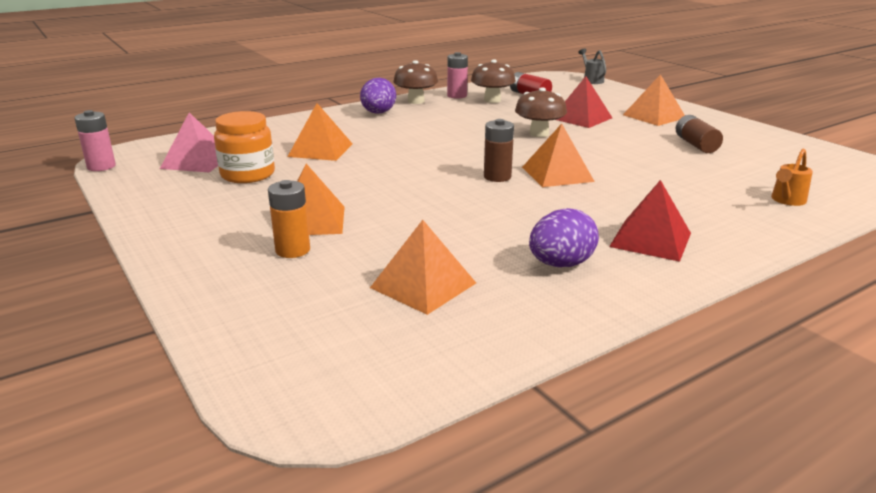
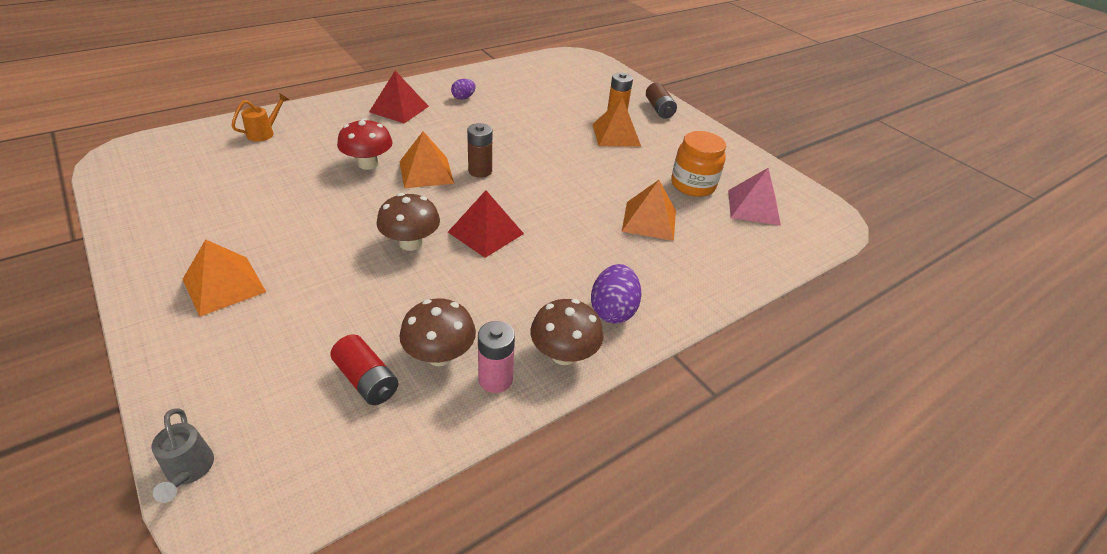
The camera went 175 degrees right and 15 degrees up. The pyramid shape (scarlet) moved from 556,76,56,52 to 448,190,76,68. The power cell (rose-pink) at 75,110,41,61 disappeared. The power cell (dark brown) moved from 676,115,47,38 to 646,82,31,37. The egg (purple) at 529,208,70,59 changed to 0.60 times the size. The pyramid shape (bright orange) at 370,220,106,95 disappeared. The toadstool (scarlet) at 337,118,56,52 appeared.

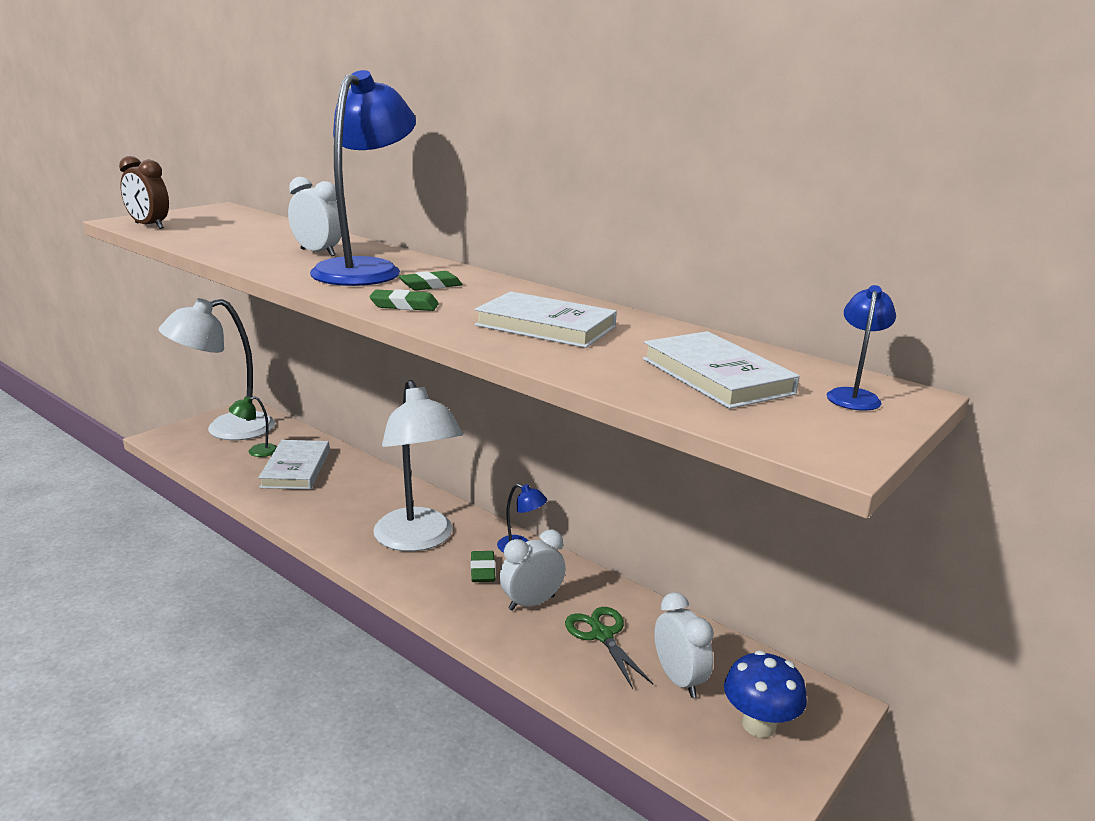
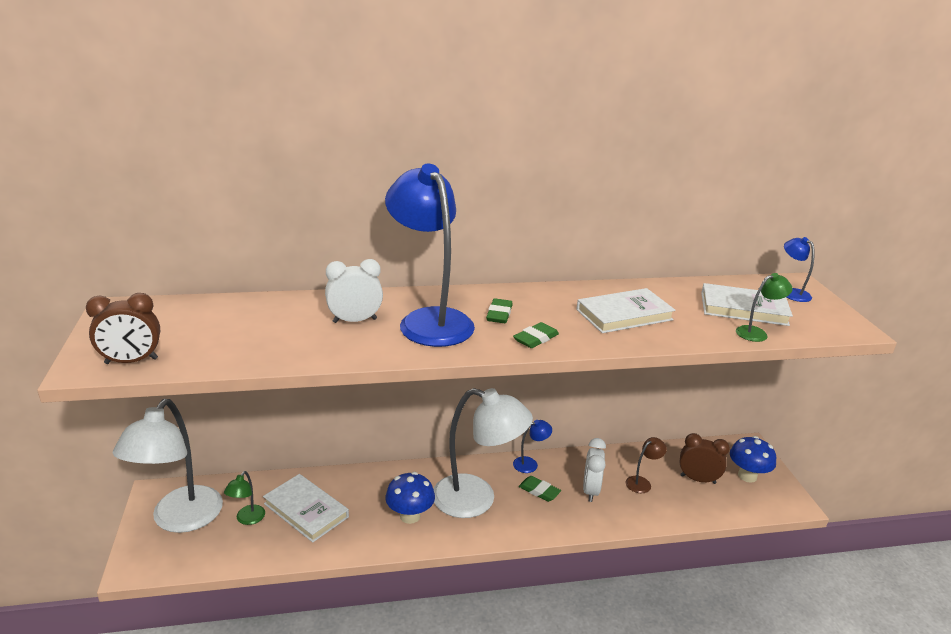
The camera went 50 degrees left and 5 degrees up. The alarm clock (pure white) at 654,592,60,106 became the alarm clock (dark brown) at 680,433,50,51. The scissors (emerald) at 565,607,88,82 was replaced by the lamp (dark brown) at 626,437,41,56. The lamp (emerald) at 736,273,57,69 appeared. The toadstool (royal blue) at 385,472,50,52 appeared.

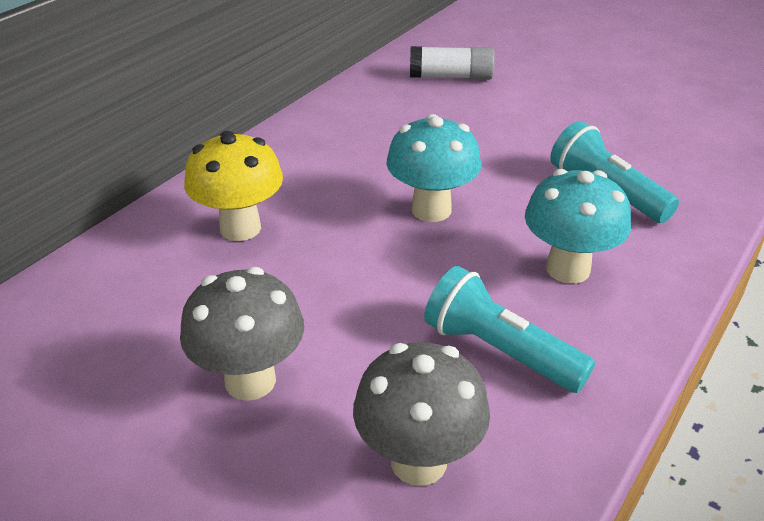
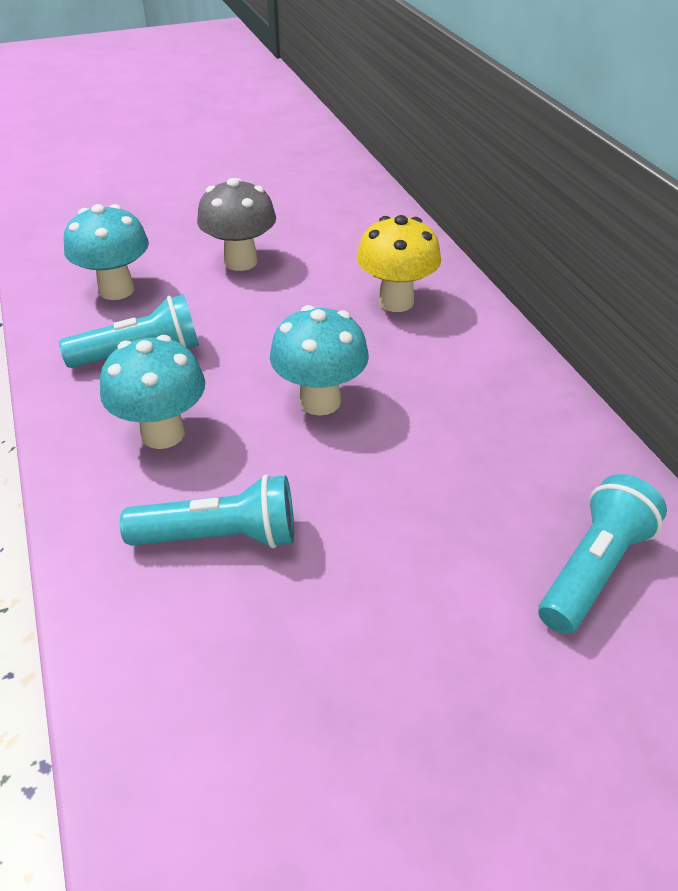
The camera went 125 degrees right and 5 degrees up. The glue (pure white) at 410,46,85,34 was replaced by the flashlight (teal) at 538,474,129,160. The toadstool (gray) at 353,342,137,144 became the toadstool (teal) at 64,204,85,96.

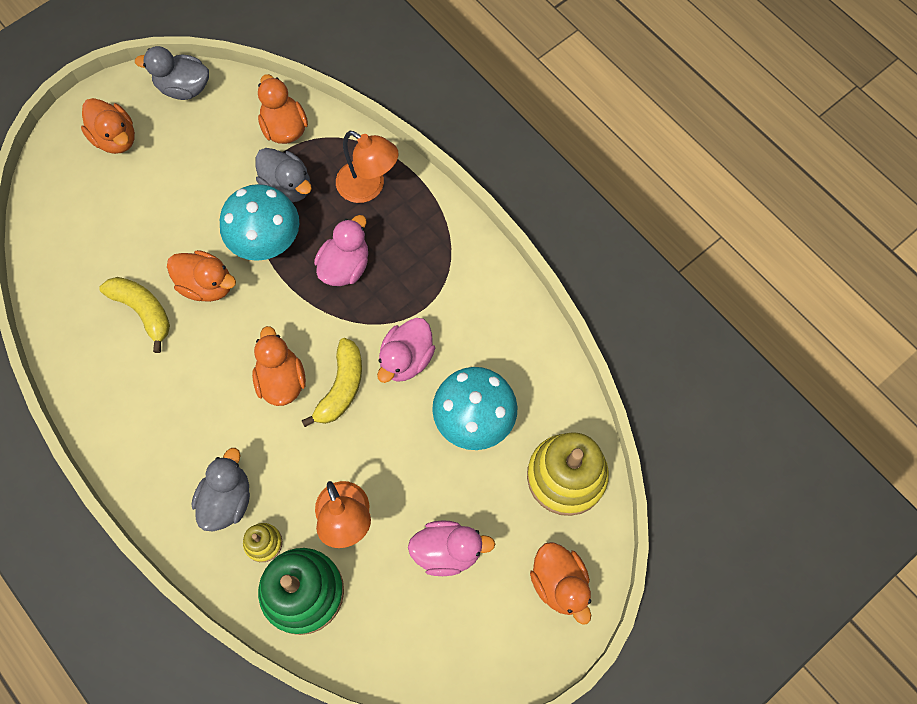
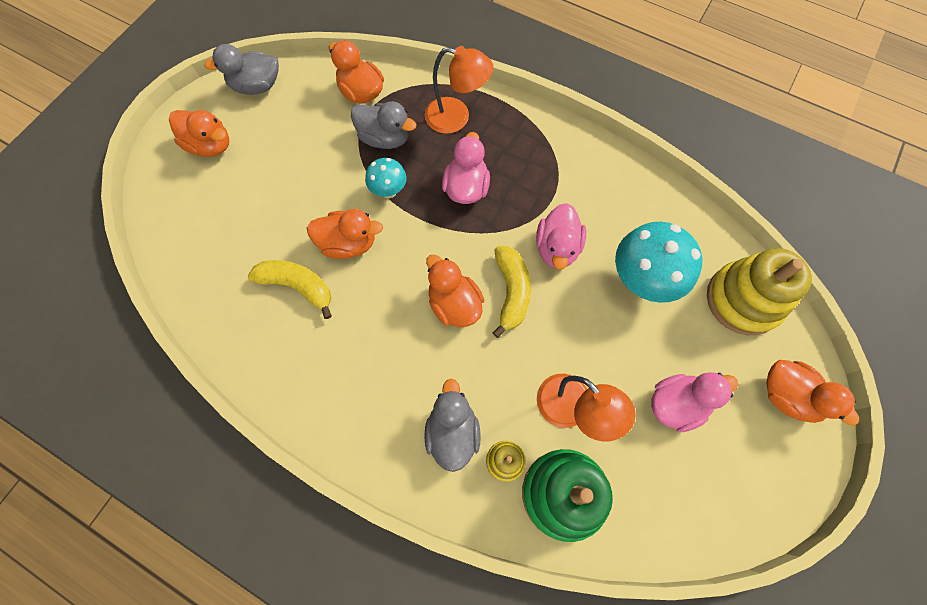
The camera went 20 degrees left and 0 degrees up. The toadstool (teal) at 220,184,79,77 changed to 0.55 times the size.

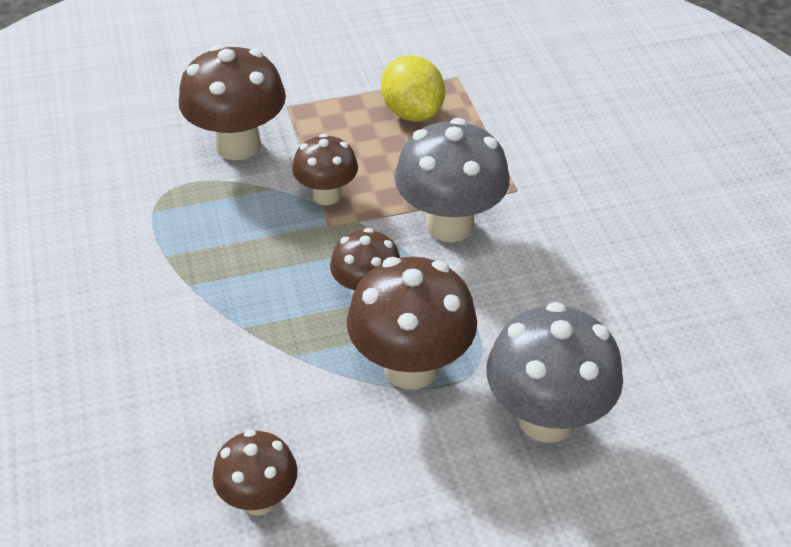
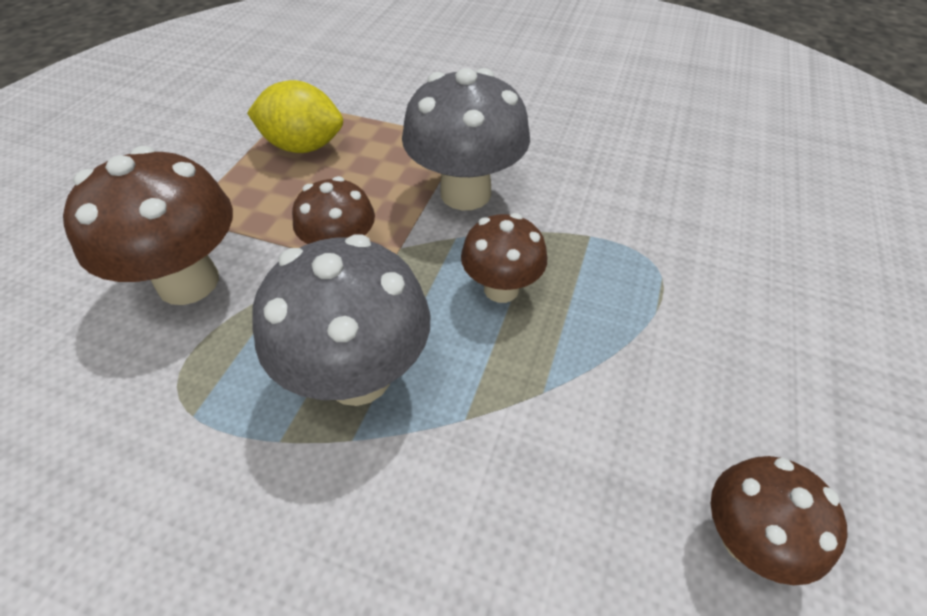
The camera went 55 degrees left and 5 degrees up. The toadstool (dark brown) at 347,257,130,132 disappeared. The toadstool (gray) moved from 487,302,136,141 to 252,235,178,171.

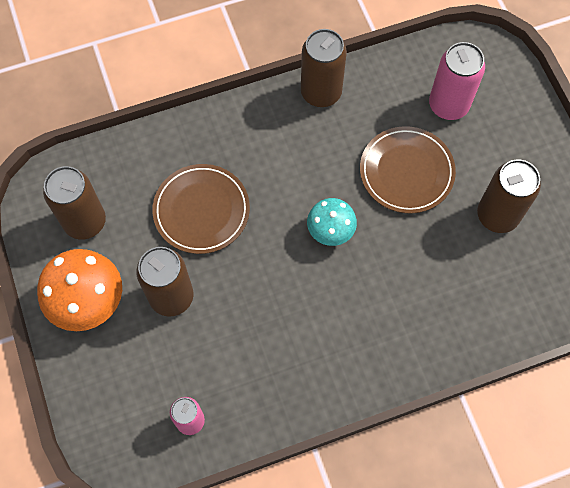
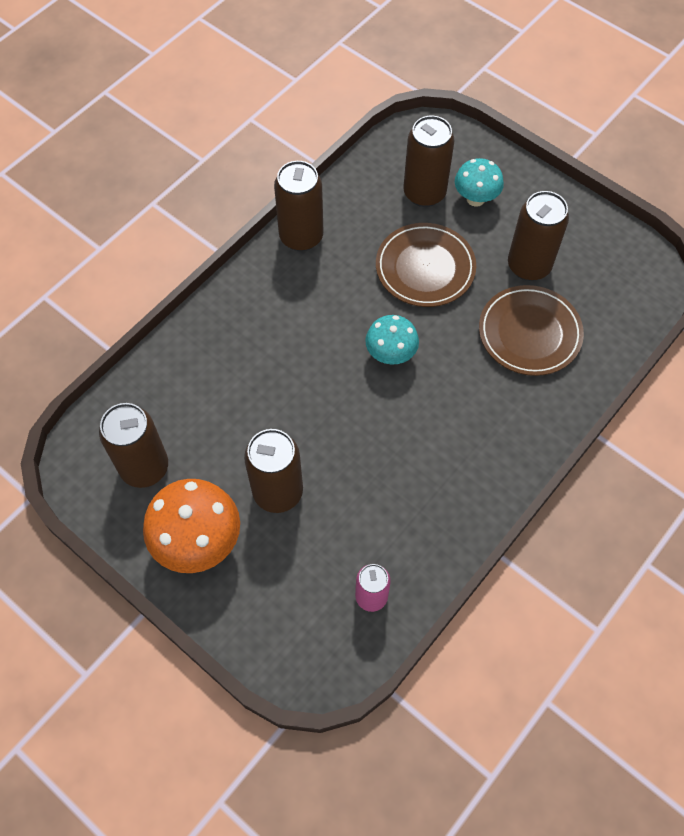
The camera went 30 degrees left and 5 degrees down. The tin (rose-pink) at 429,42,56,78 became the tin (dark brown) at 403,116,52,91. The flat dish (dark brown) moved from 152,164,98,90 to 479,285,105,91. The toadstool (teal) at 455,158,49,49 appeared.

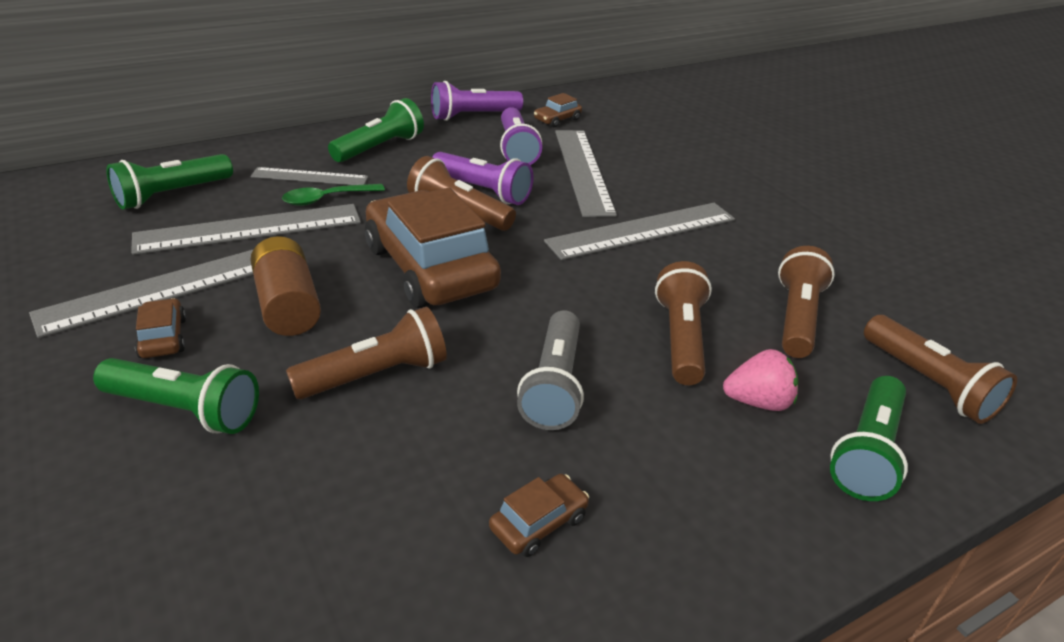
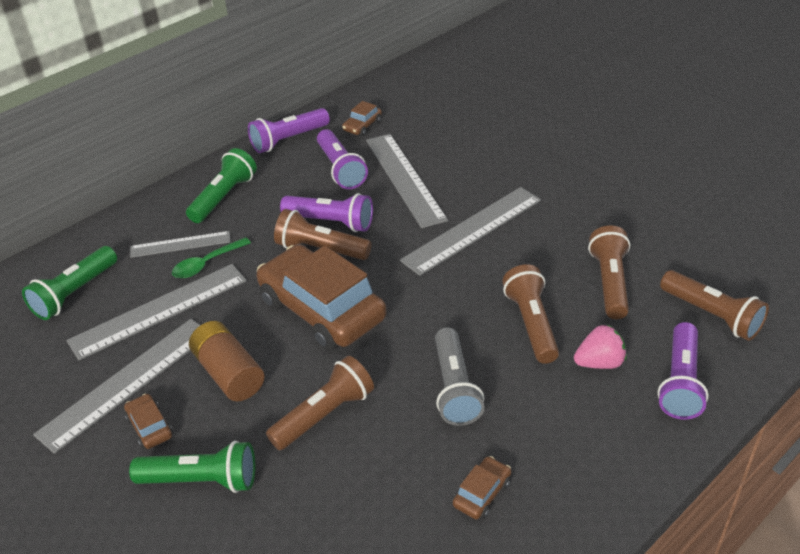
The camera went 10 degrees left and 5 degrees up. The flashlight (emerald) at 830,376,78,125 became the flashlight (purple) at 658,322,50,98.

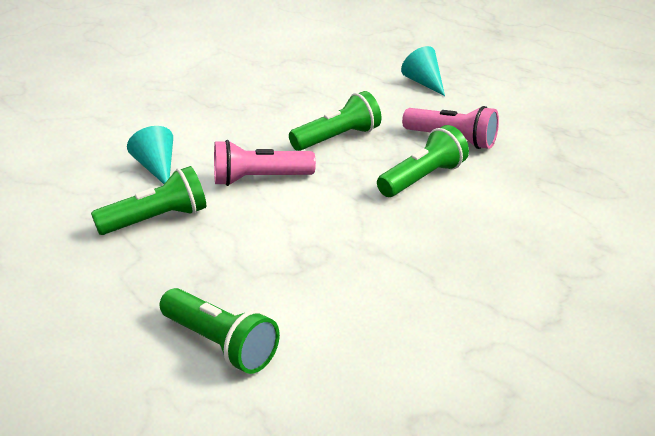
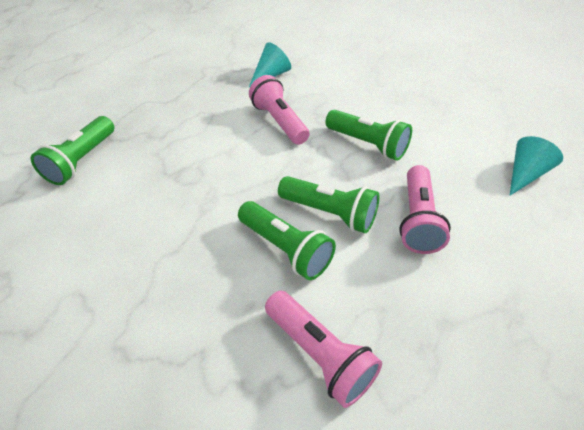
The camera went 70 degrees right and 15 degrees up. The flashlight (emerald) moved from 91,166,115,69 to 238,201,98,79. The flashlight (rose-pink) at 265,291,117,117 appeared.

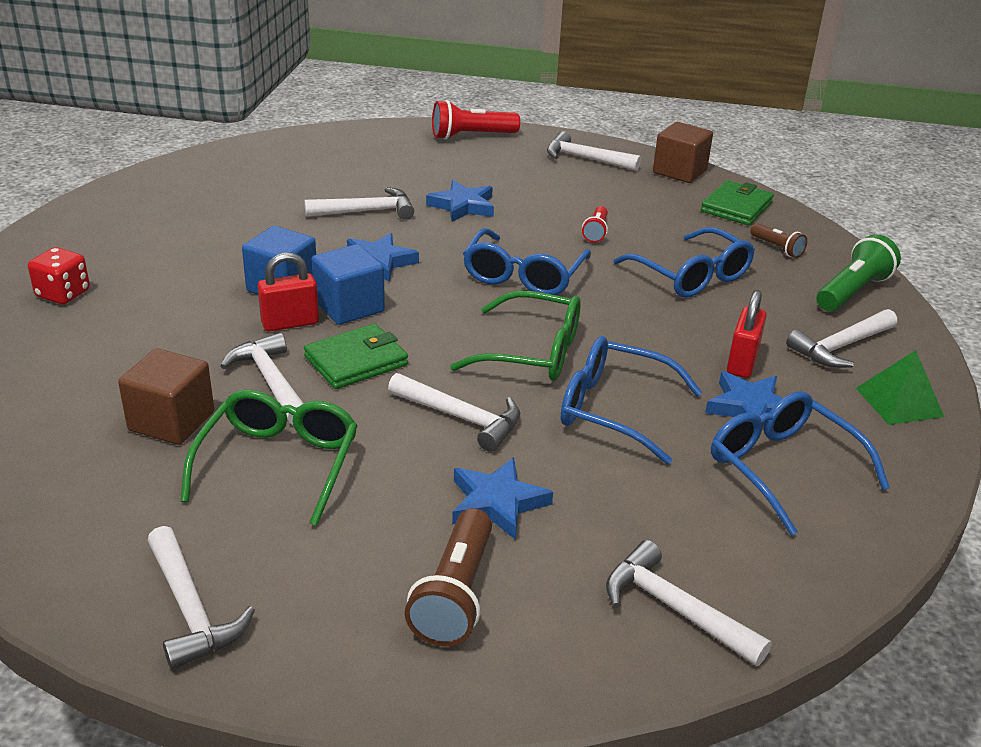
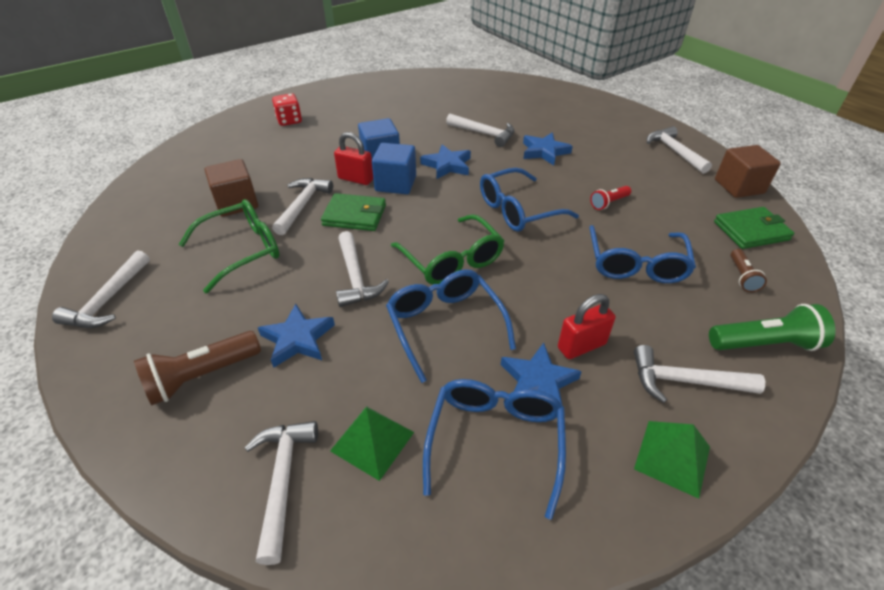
The camera went 45 degrees right and 10 degrees up. The flashlight (scarlet) at 432,100,88,40 disappeared. The pyramid shape (emerald) at 330,406,84,75 appeared.

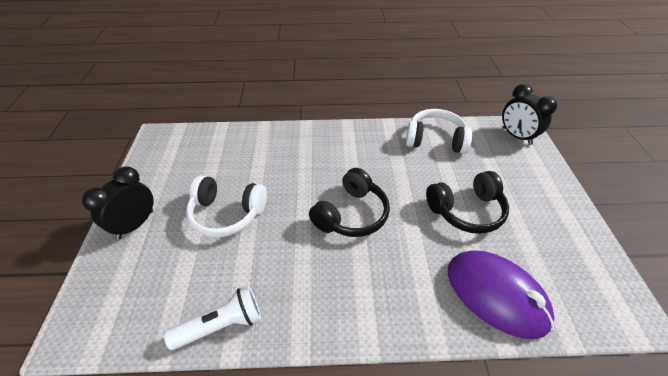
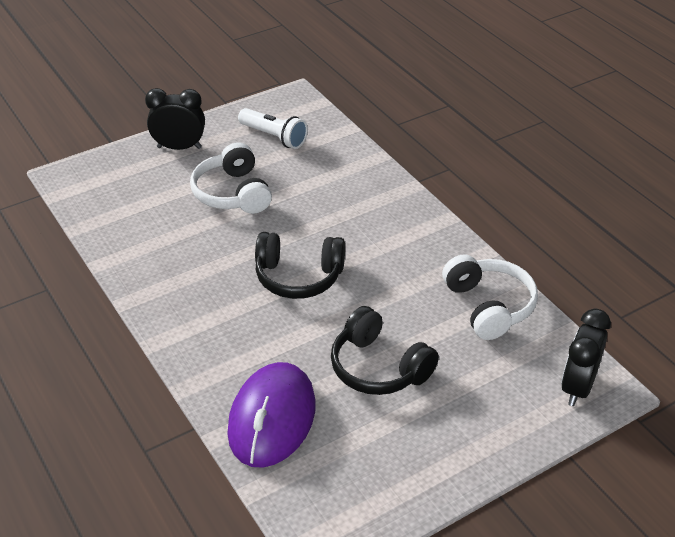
The camera went 60 degrees right and 5 degrees down. The flashlight (pure white) moved from 164,286,97,64 to 238,108,70,41.

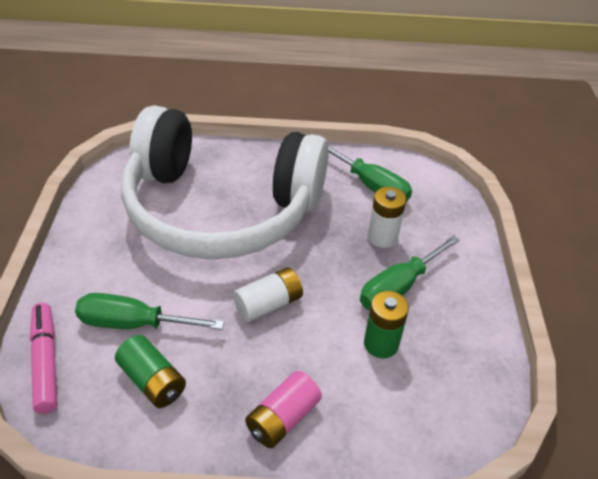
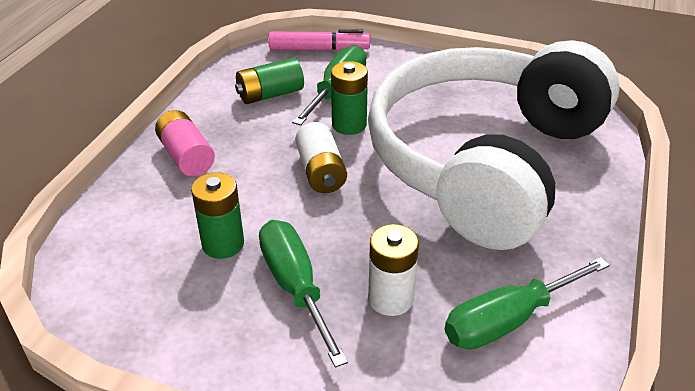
The camera went 110 degrees right and 5 degrees down. The power cell (emerald) at 331,61,37,74 appeared.

